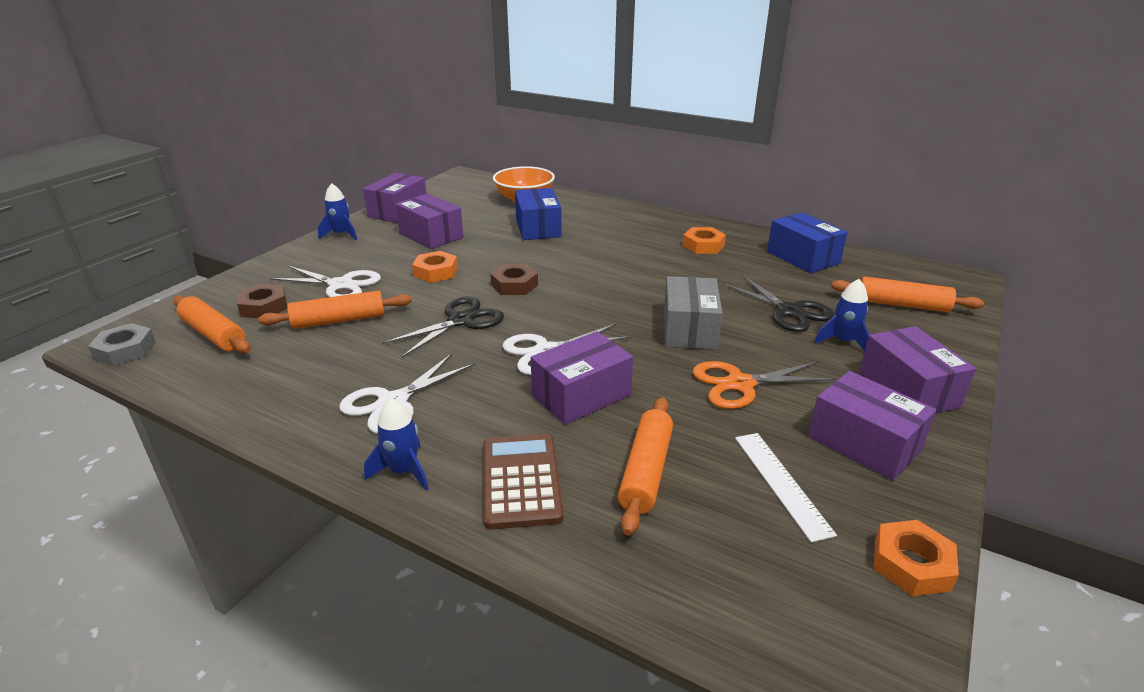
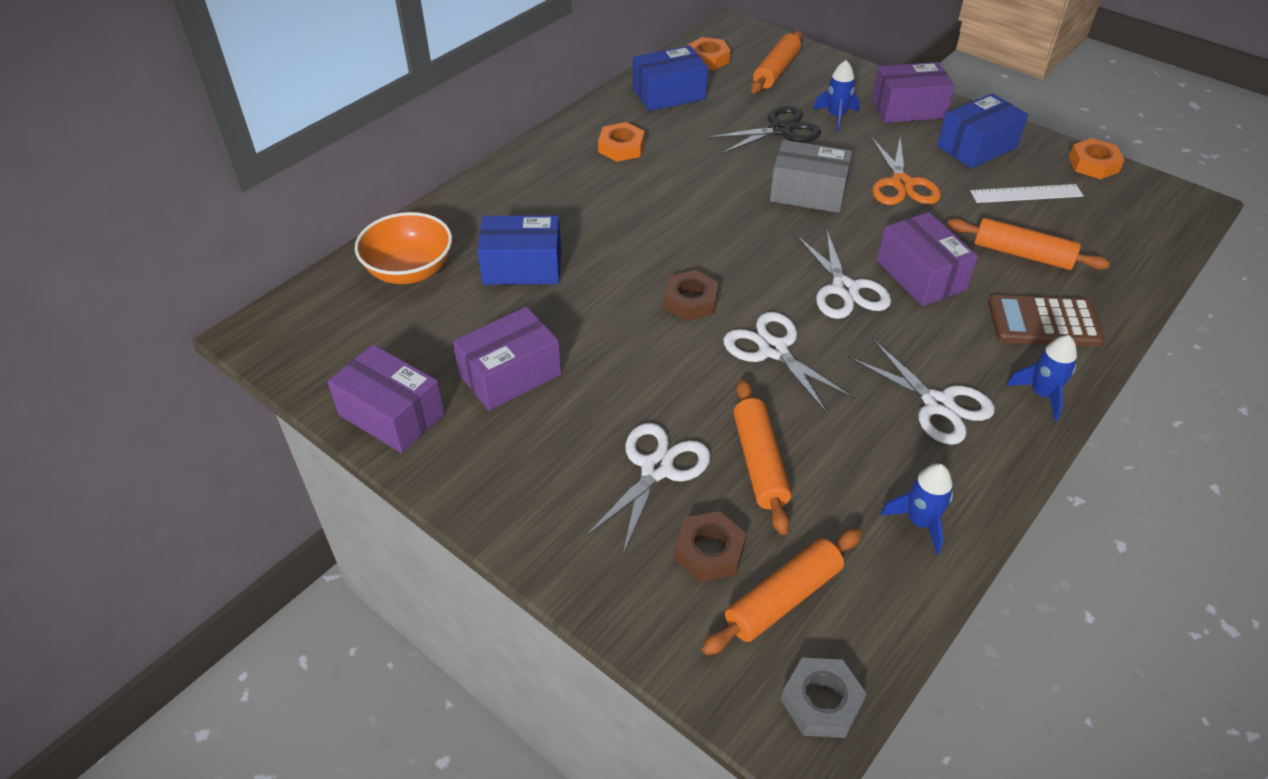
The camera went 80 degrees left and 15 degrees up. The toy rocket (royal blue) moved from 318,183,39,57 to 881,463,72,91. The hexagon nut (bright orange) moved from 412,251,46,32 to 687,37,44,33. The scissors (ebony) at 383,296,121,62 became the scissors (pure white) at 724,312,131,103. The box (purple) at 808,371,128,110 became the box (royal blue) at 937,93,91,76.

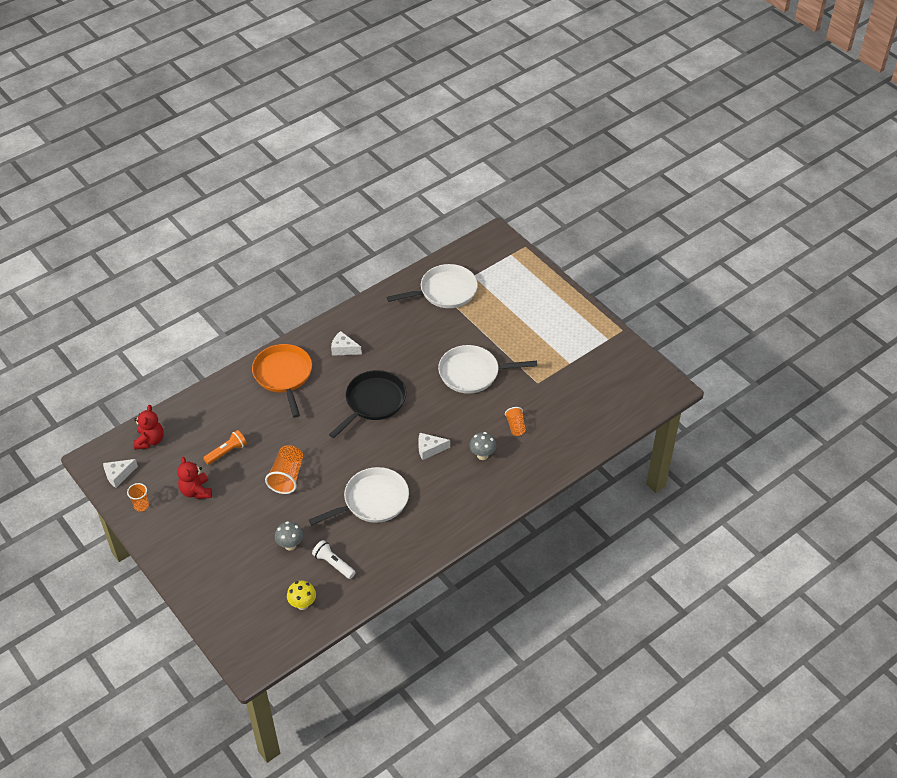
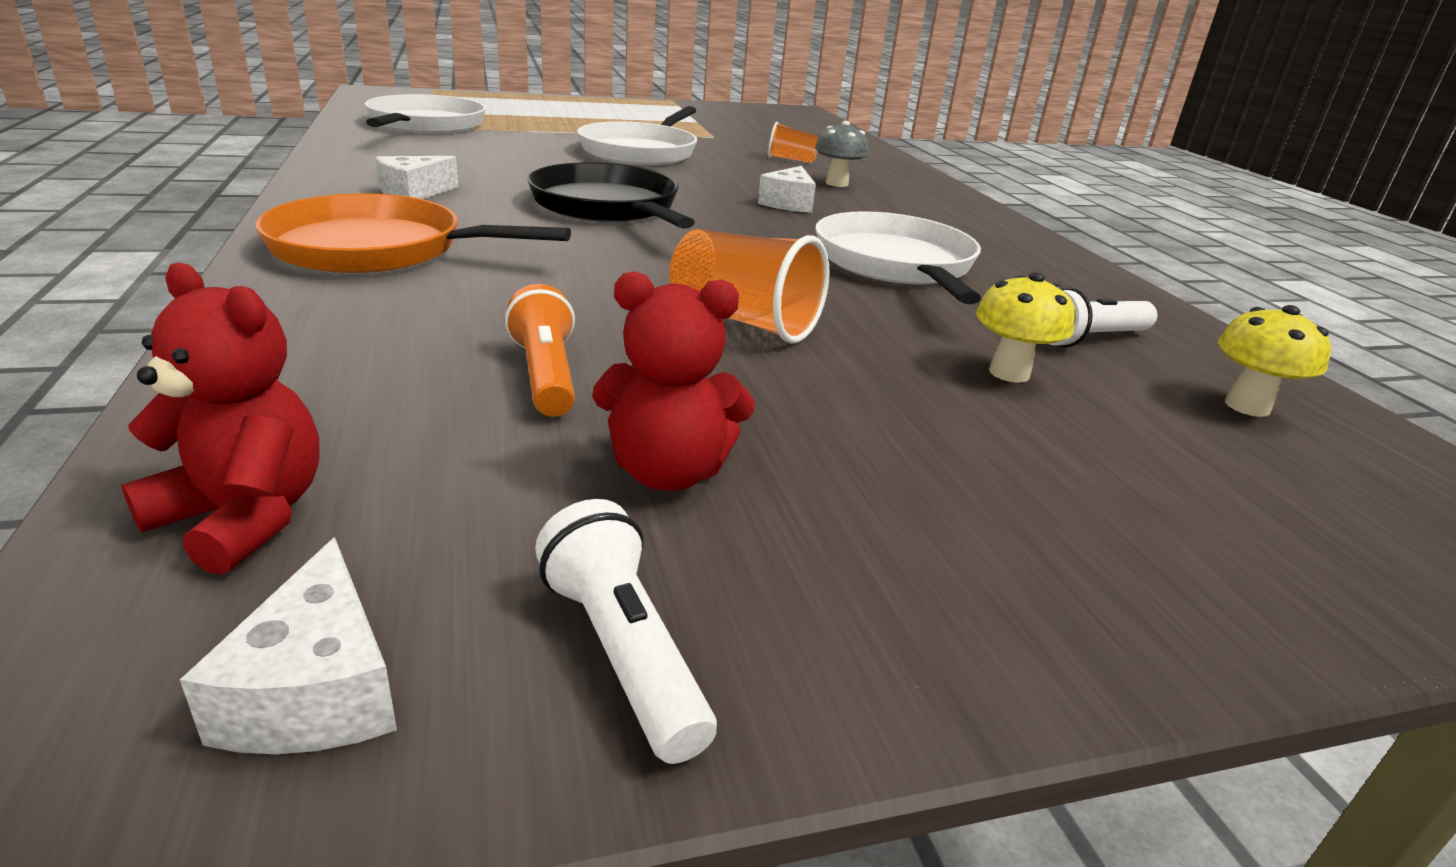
The camera went 70 degrees left and 20 degrees down. The tumbler (bright orange) at 127,483,22,29 was replaced by the flashlight (pure white) at 535,499,182,265. The toadstool (gray) at 275,521,28,30 became the toadstool (yellow) at 976,272,99,111.

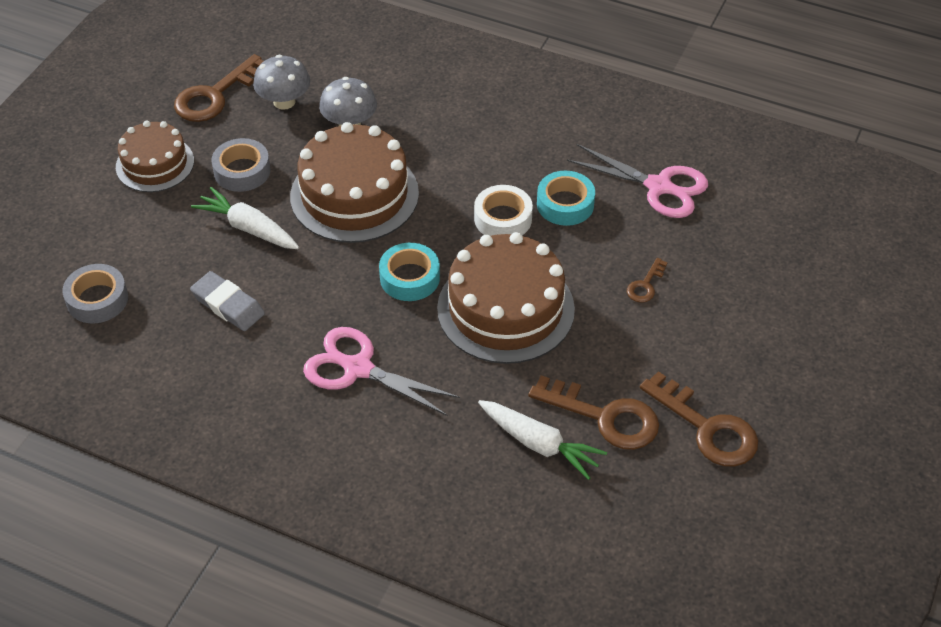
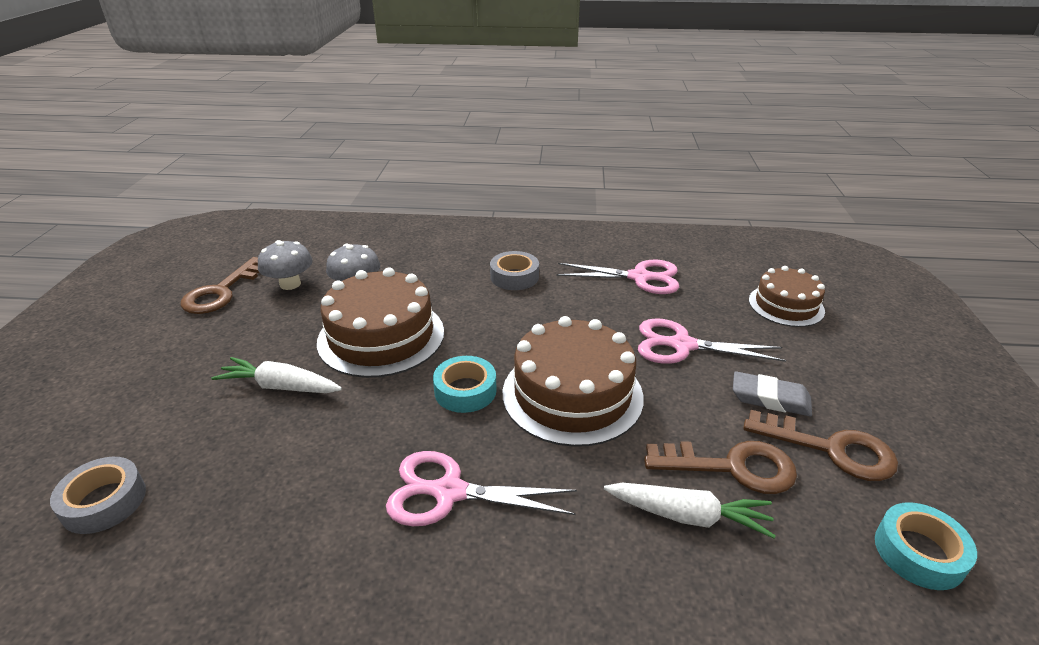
The camera went 20 degrees left and 15 degrees down. The cake (dark brown) moved from 116,121,78,71 to 749,266,76,61. The roll of tape (gray) moved from 211,138,59,54 to 490,251,49,39. The roll of tape (teal) moved from 537,171,58,55 to 875,502,102,88. The roll of tape (pure white) at 474,185,59,51 disappeared. The key (dark brown) at 627,258,41,45 was replaced by the scissors (rose-pink) at 638,318,148,46. The eraser (gray) moved from 190,271,75,60 to 733,371,79,45.

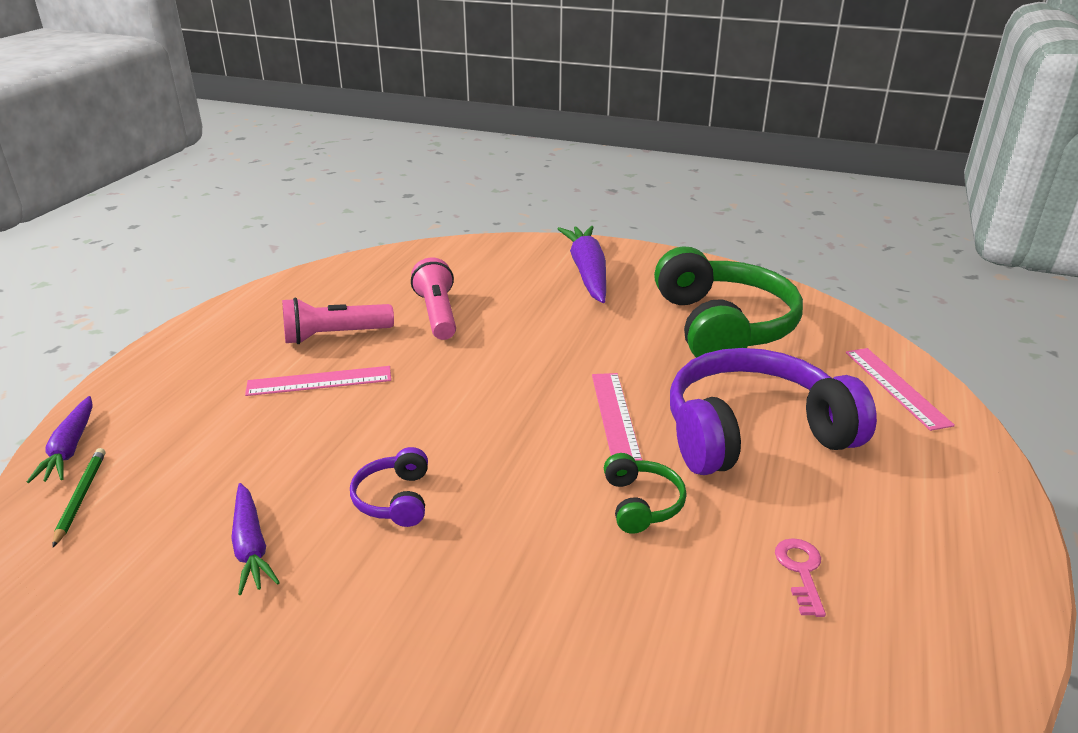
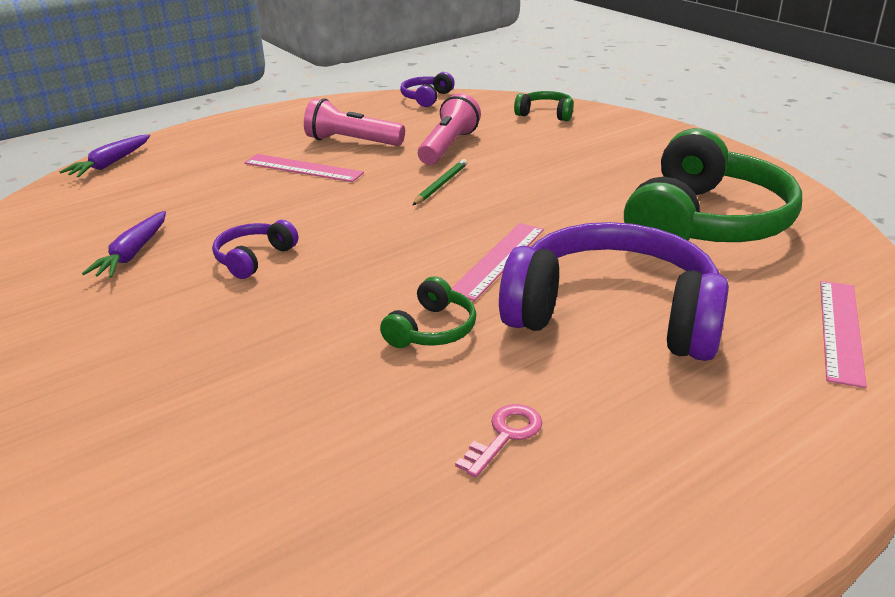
The camera went 35 degrees right and 0 degrees up. The root vegetable (purple) at 557,226,49,77 disappeared. The wooden pencil (emerald) moved from 52,448,53,100 to 412,159,56,46. The over-ear headphones (purple) at 400,72,55,35 appeared. The over-ear headphones (emerald) at 514,91,60,30 appeared.

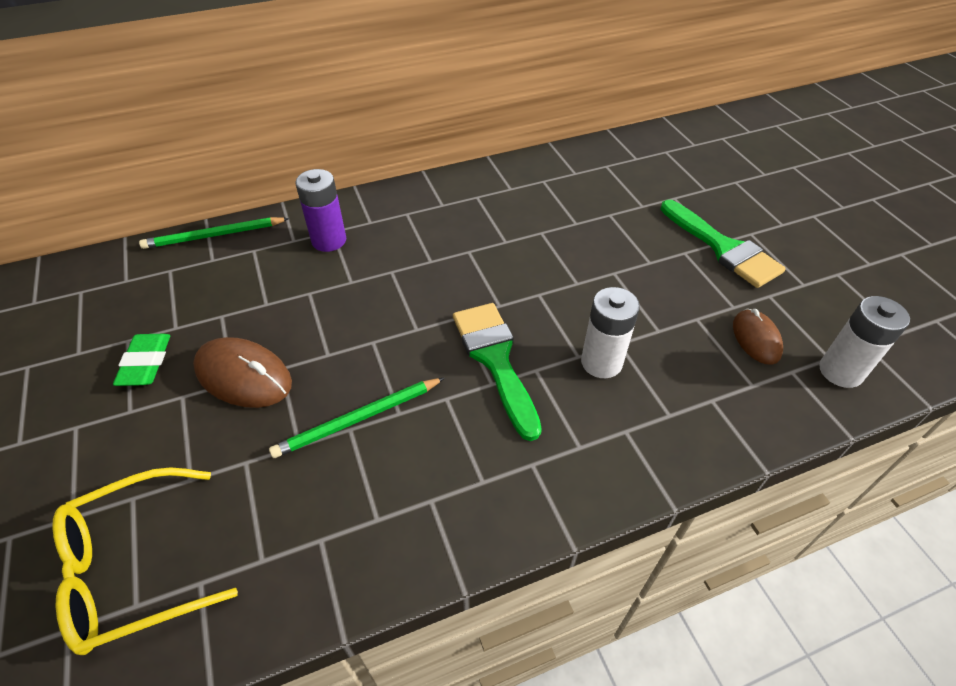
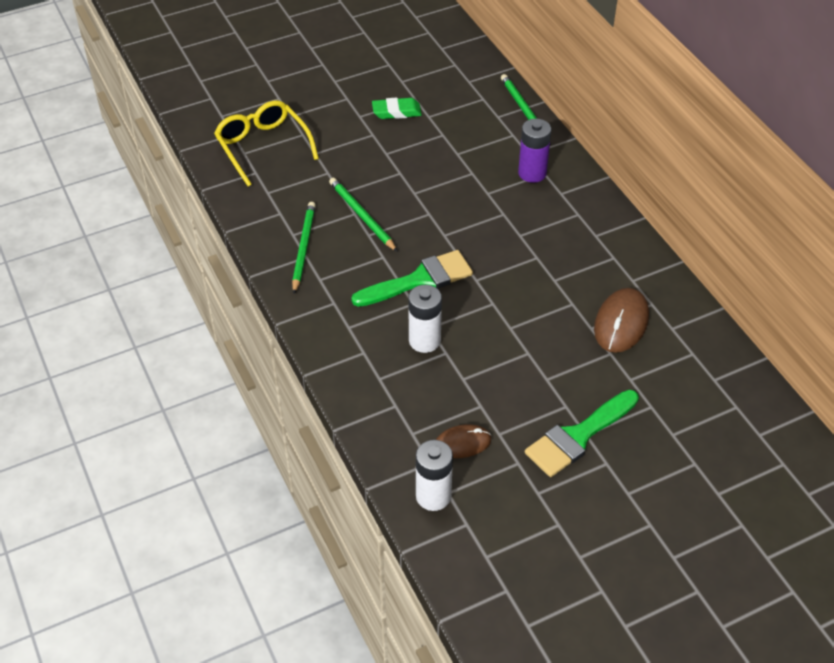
The camera went 85 degrees right and 0 degrees up. The PC mouse (dark brown) moved from 193,337,99,71 to 594,288,55,65. The wooden pencil (emerald) at 292,202,24,92 appeared.

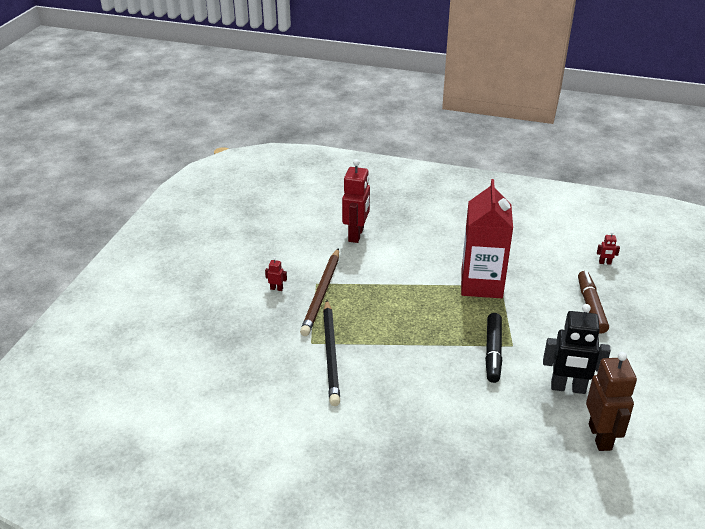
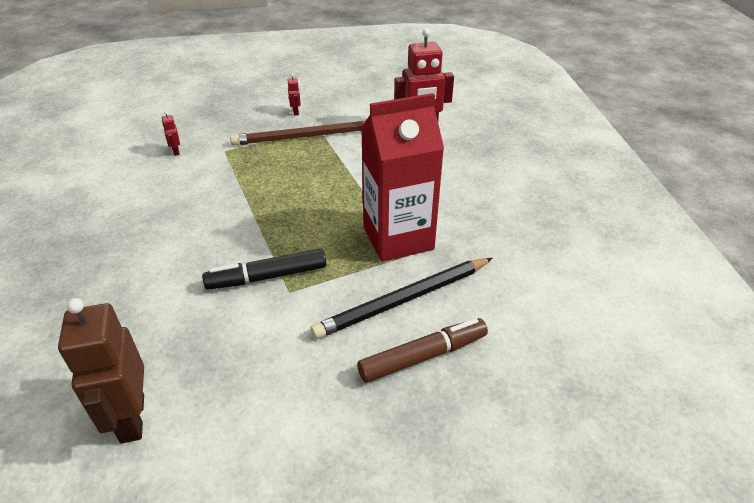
The camera went 65 degrees right and 5 degrees up. The robot (scarlet) moved from 597,232,23,33 to 162,111,18,45. The wooden pencil (ebony) moved from 323,300,17,106 to 311,258,181,81. The robot (ebony) at 543,304,68,90 disappeared. The robot (dark brown) at 586,352,51,99 turned 105 degrees clockwise.

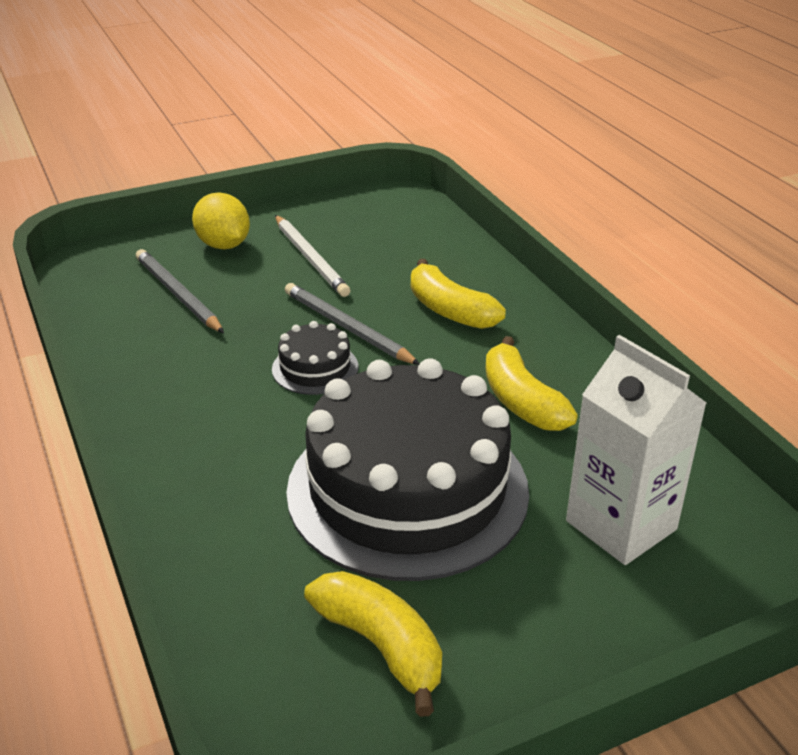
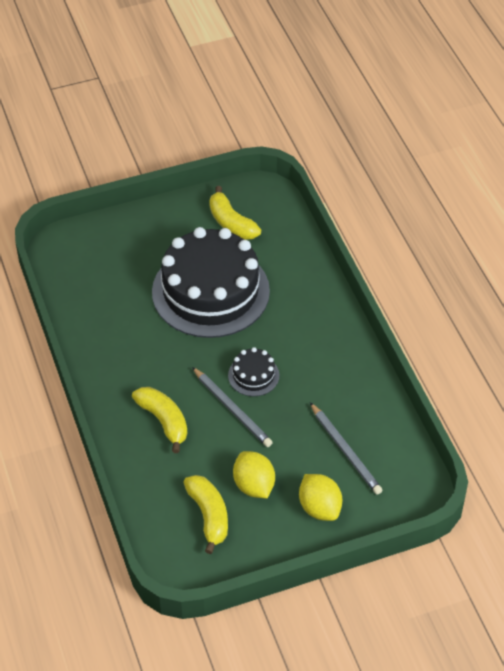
The camera went 175 degrees left and 15 degrees up. The wooden pencil (pure white) at 275,215,75,82 was replaced by the lemon (yellow) at 233,451,42,47. The milk carton (pure white) at 566,335,140,230 disappeared. The toy banana (yellow) moved from 485,336,93,95 to 183,475,45,79.

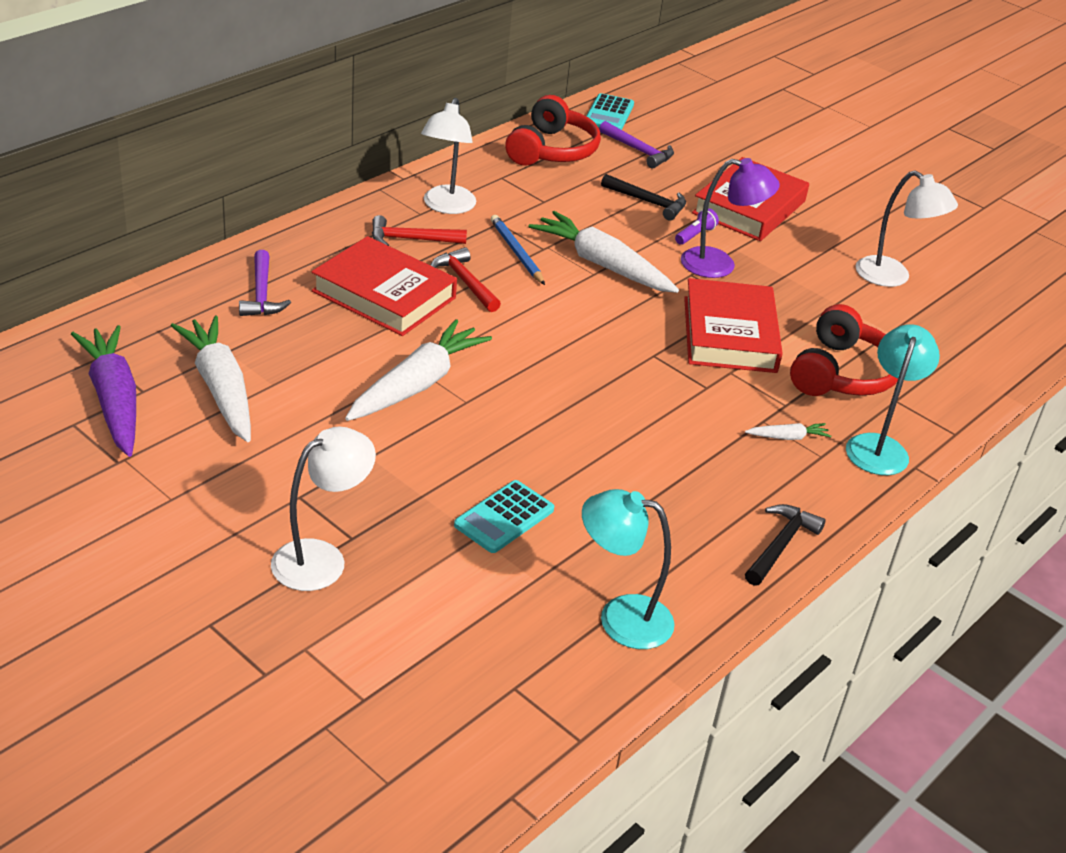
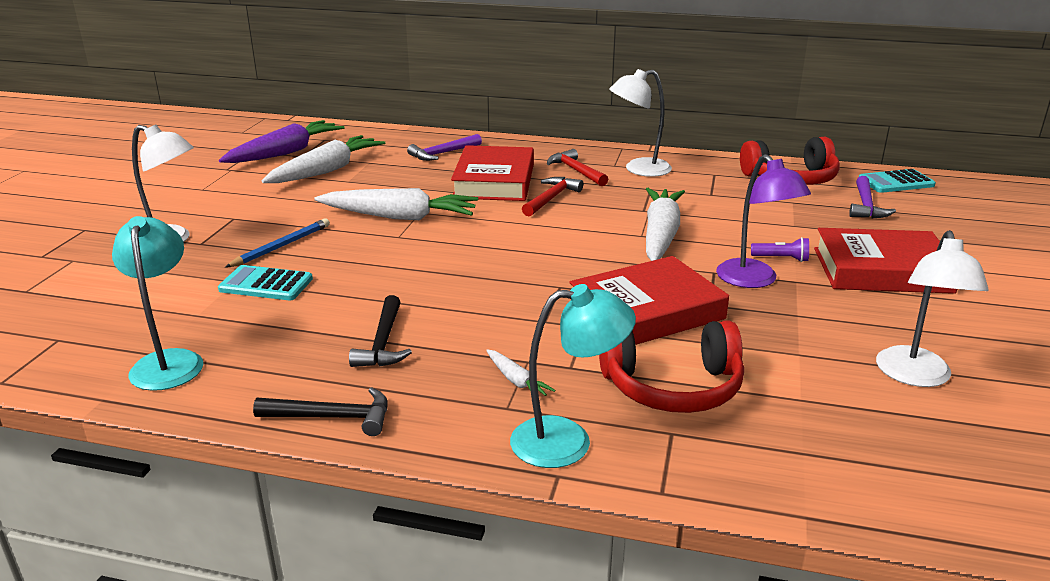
The camera went 65 degrees right and 10 degrees down. The carpenter's hammer (ebony) moved from 601,174,85,47 to 349,295,63,72. The wooden pencil (royal blue) moved from 491,215,54,70 to 225,218,105,50.

